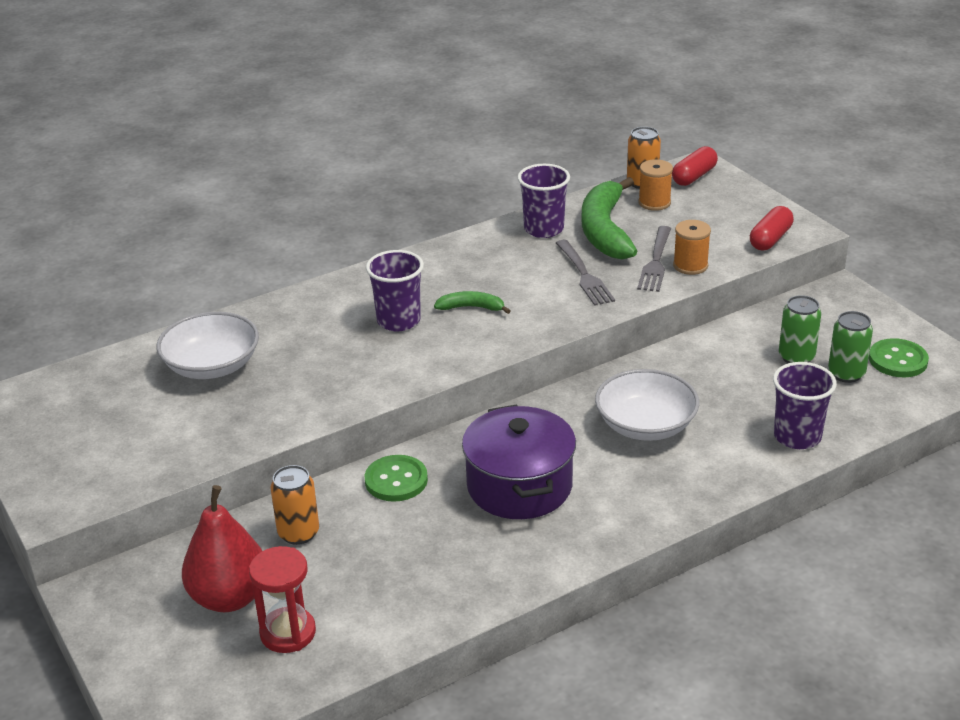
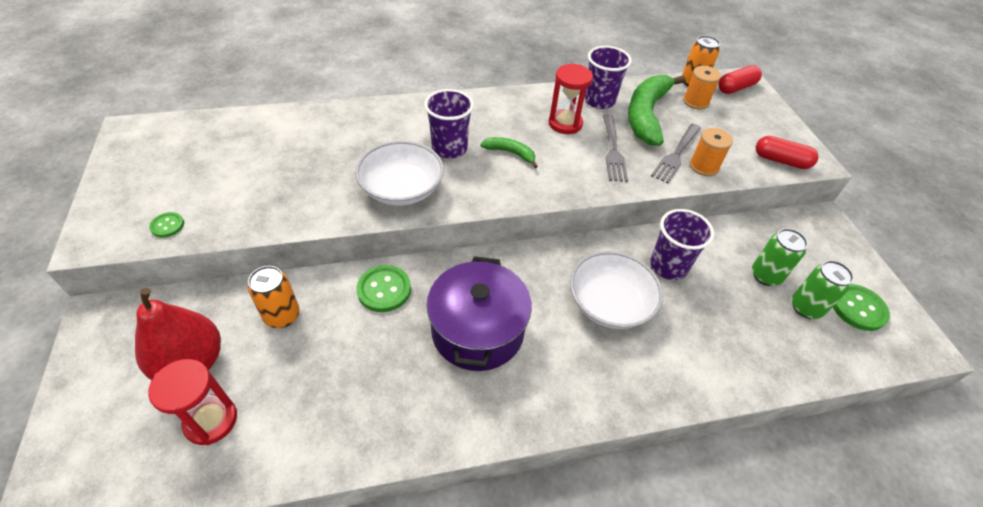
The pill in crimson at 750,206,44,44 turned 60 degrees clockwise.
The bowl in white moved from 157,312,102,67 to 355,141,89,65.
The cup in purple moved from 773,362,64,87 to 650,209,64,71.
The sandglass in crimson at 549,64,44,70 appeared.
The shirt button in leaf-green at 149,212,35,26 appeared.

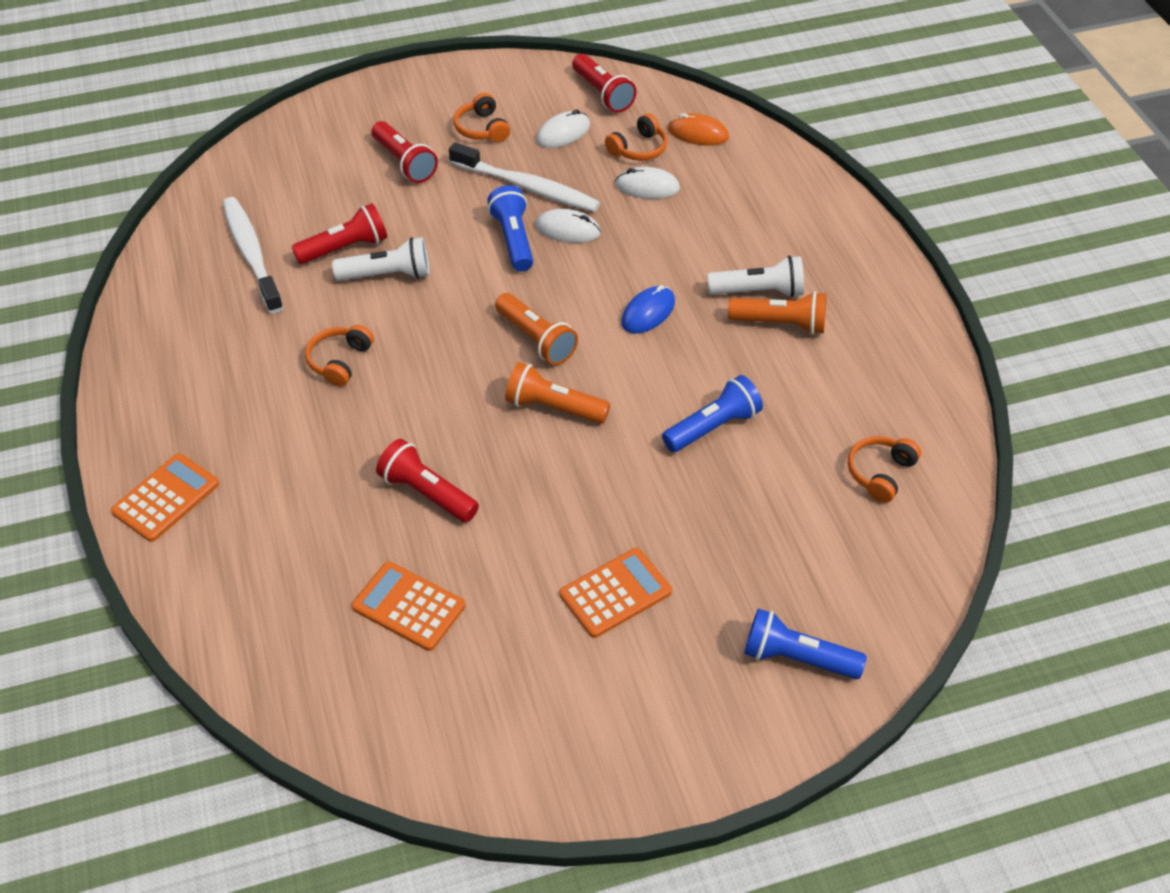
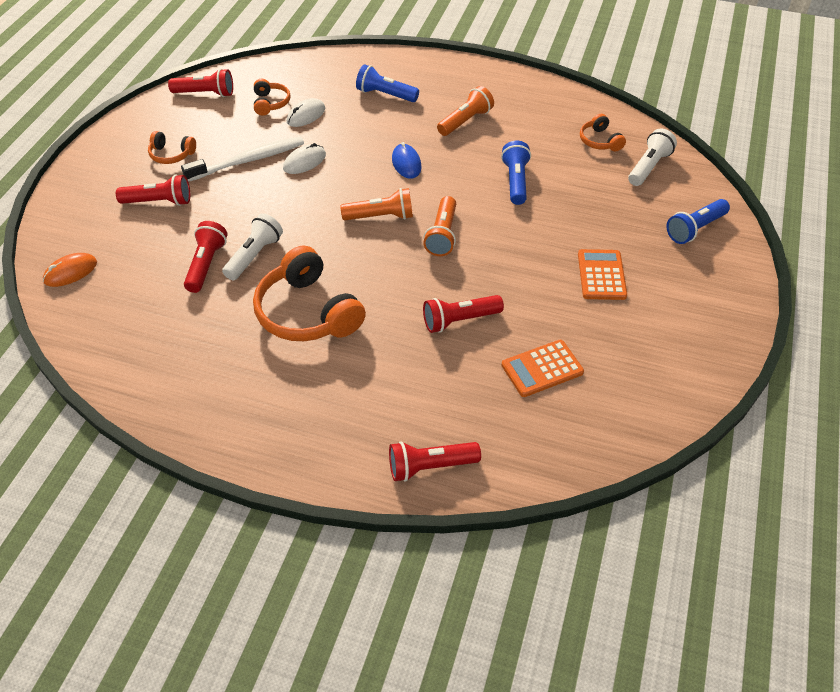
The mouse in white at 536,109,54,39 disappeared.
The mouse in orange-coloured moved from 668,113,61,33 to 43,253,54,34.
The torch in blue moved from 487,185,46,87 to 356,64,63,38.
The dental brush in white at 222,197,62,117 disappeared.
The torch in white moved from 707,256,97,42 to 628,128,49,58.
The over-ear headphones in orange-coloured at 305,325,69,62 changed to 2.00 times the size.
The torch in orange-coloured at 505,362,105,62 turned 45 degrees counterclockwise.
The adding machine in orange-coloured at 111,453,108,89 disappeared.
The torch in crimson at 389,441,92,41 appeared.

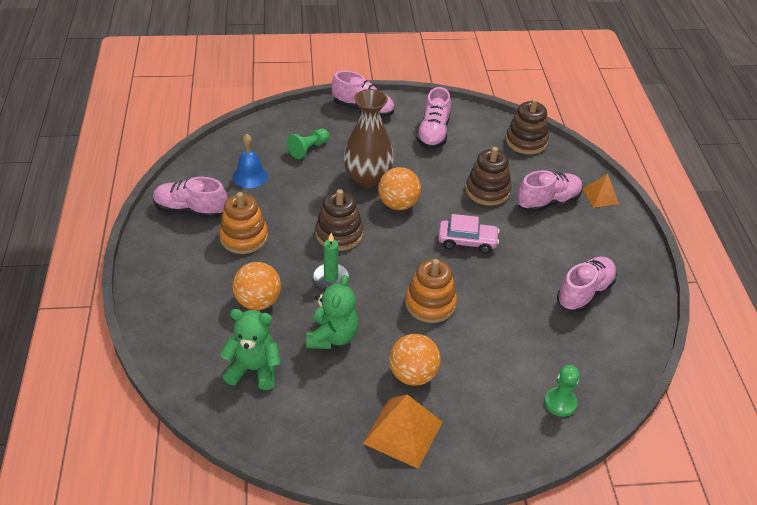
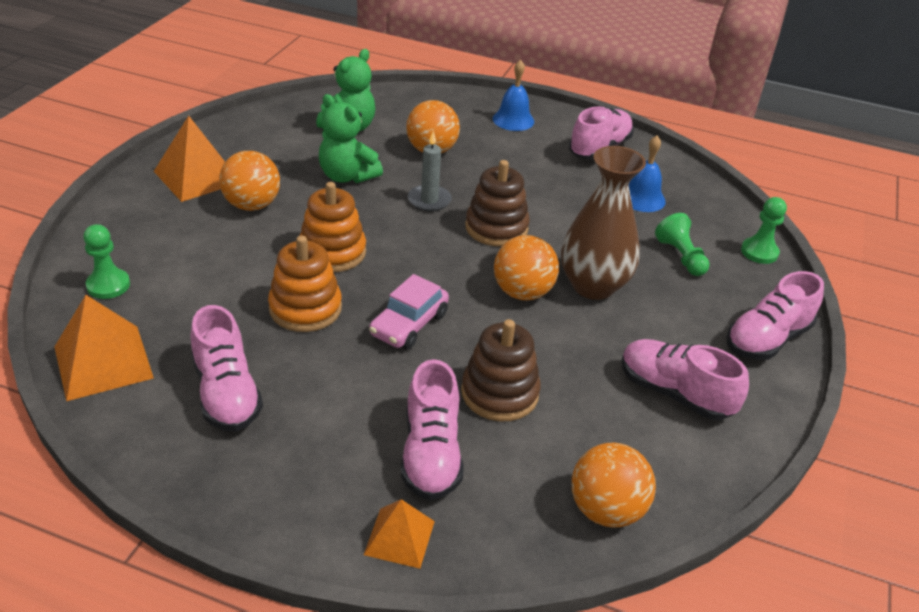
The stacking toy in dark brown at 506,98,43,57 was replaced by the ball in orange-coloured at 572,443,84,85.
The stacking toy in orange-coloured moved from 219,192,49,62 to 268,236,74,96.
The wax candle in leaf-green at 313,233,36,55 became the wax candle in gray at 408,131,44,81.
The hand bell in blue at 493,60,41,71 appeared.
The chess pawn in leaf-green at 741,197,46,67 appeared.
The solid pyramid in orange-coloured at 54,295,100,106 appeared.

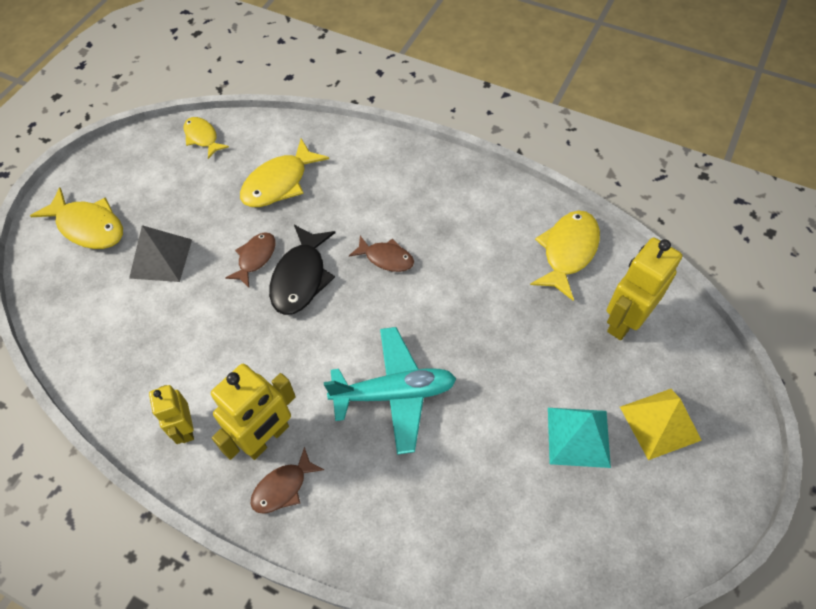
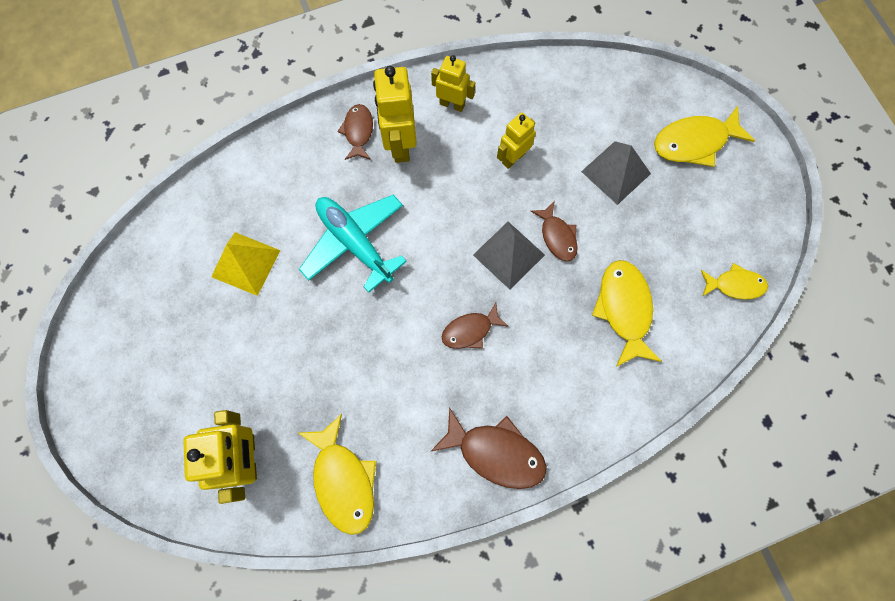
The fish figure in black at 269,225,66,90 was replaced by the solid pyramid in gray at 473,222,72,68.
The aeroplane in aqua at 324,327,132,128 turned 105 degrees clockwise.
The solid pyramid in bright yellow moved from 620,389,82,71 to 211,232,70,64.
The solid pyramid in aqua at 548,408,63,60 disappeared.
The robot figure in bright yellow at 497,112,39,57 appeared.
The fish figure in dark brown at 430,407,117,82 appeared.

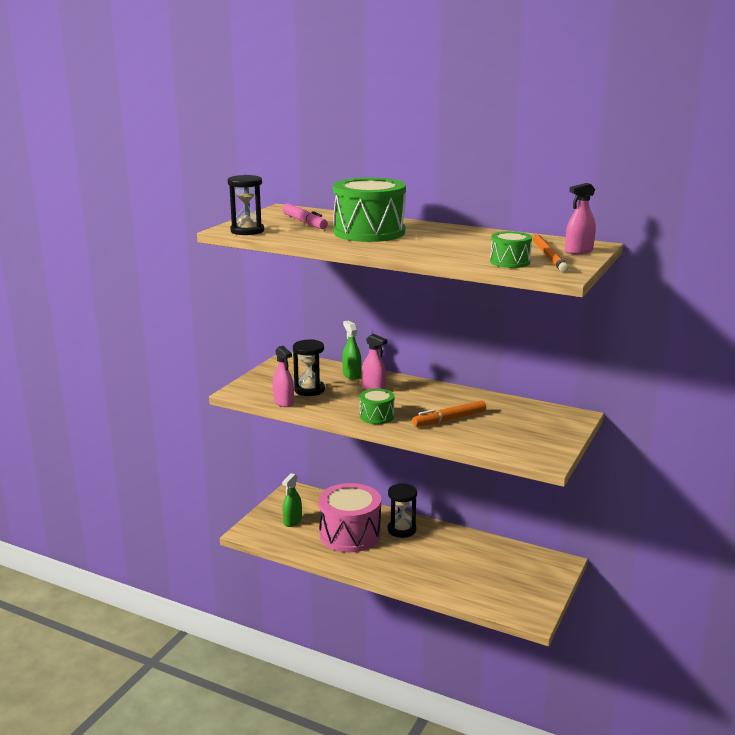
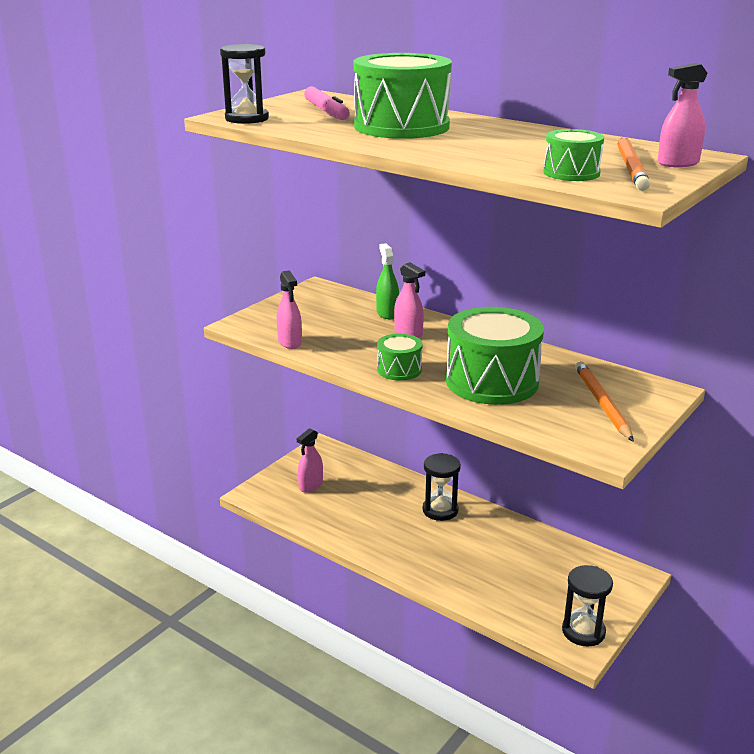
The sandglass in black moved from 293,339,32,57 to 562,565,51,82.
The felt pen in orange-coloured at 412,400,74,27 was replaced by the toy drum in leaf-green at 446,307,98,98.
The spray cleaner in leaf-green at 282,473,20,54 became the spray cleaner in rose-pink at 297,428,26,65.
The toy drum in rose-pink at 319,483,62,69 disappeared.
The pencil in orange-coloured at 575,361,59,81 appeared.

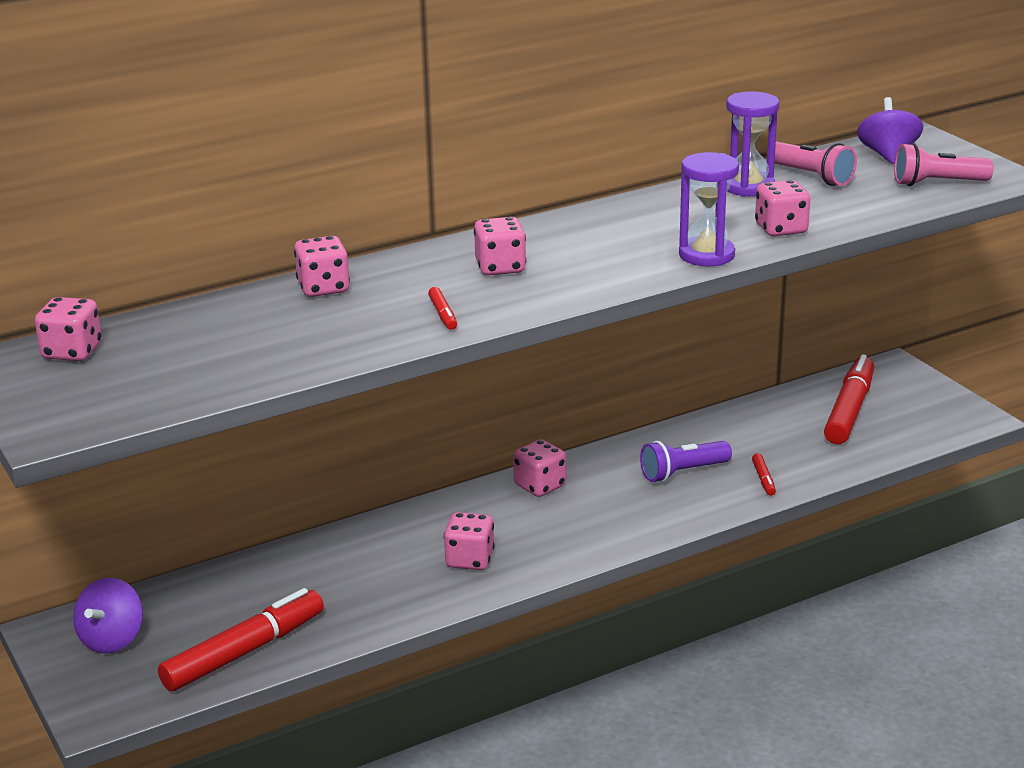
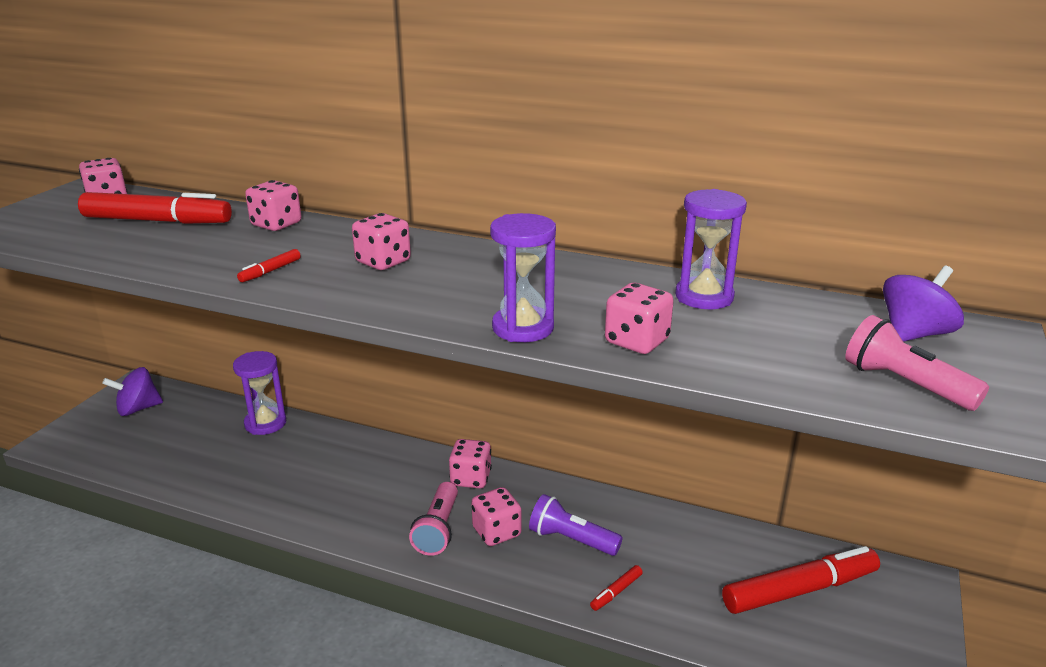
The torch in rose-pink moved from 767,141,90,45 to 409,482,49,74.
The dice in rose-pink moved from 444,512,51,58 to 471,487,50,59.
The felt pen in crimson moved from 158,588,166,104 to 78,192,154,32.
The sandglass in purple at 233,351,53,84 appeared.

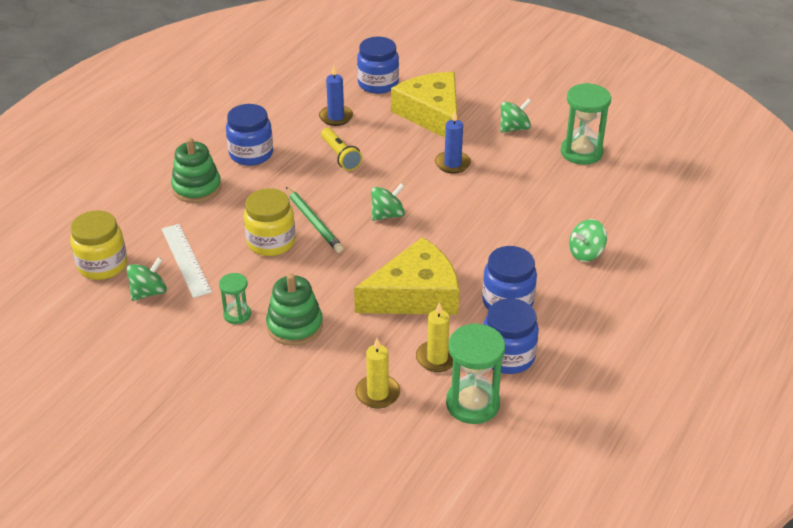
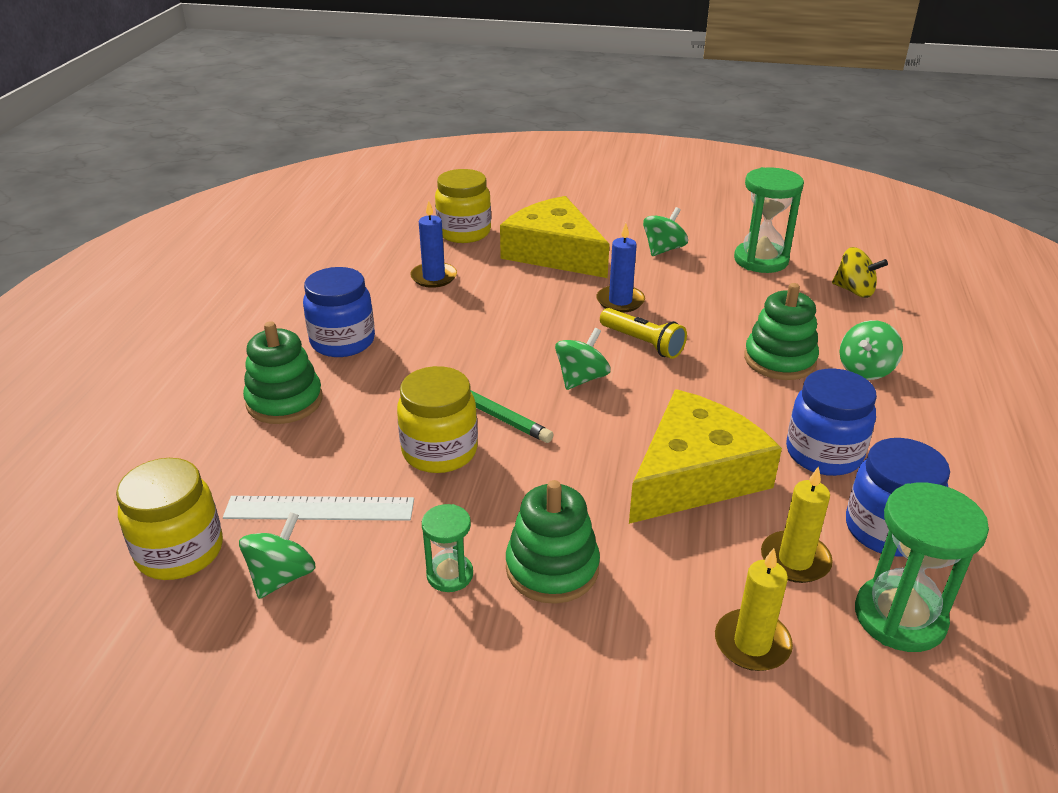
The jam jar in blue at 357,37,42,57 became the jam jar in bright yellow at 435,169,56,74.
The torch in bright yellow moved from 321,128,41,43 to 600,308,87,51.
The measuring stick in white at 162,224,50,74 turned 45 degrees counterclockwise.
The spinning top in bright yellow at 832,247,56,51 appeared.
The stacking toy in leaf-green at 744,283,75,97 appeared.

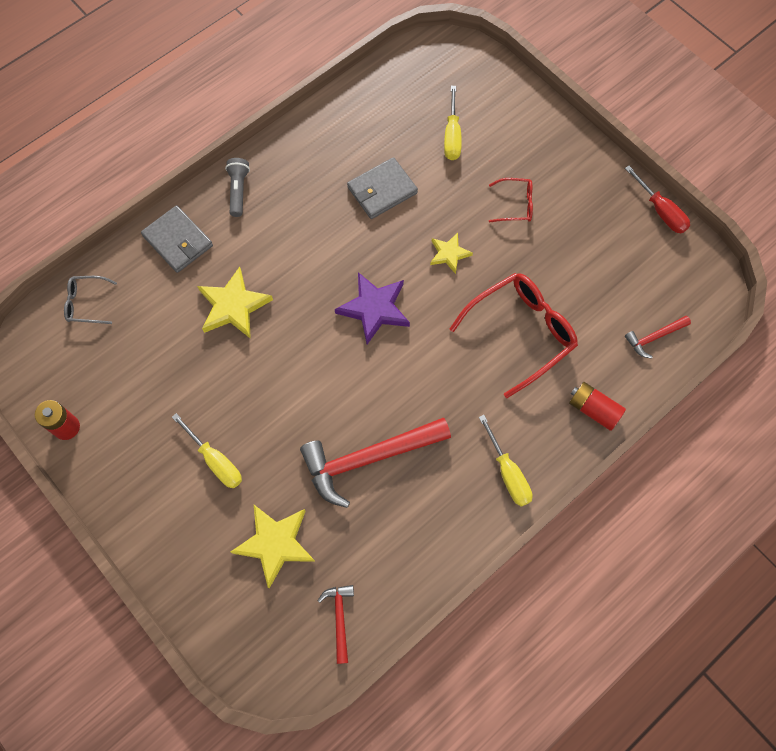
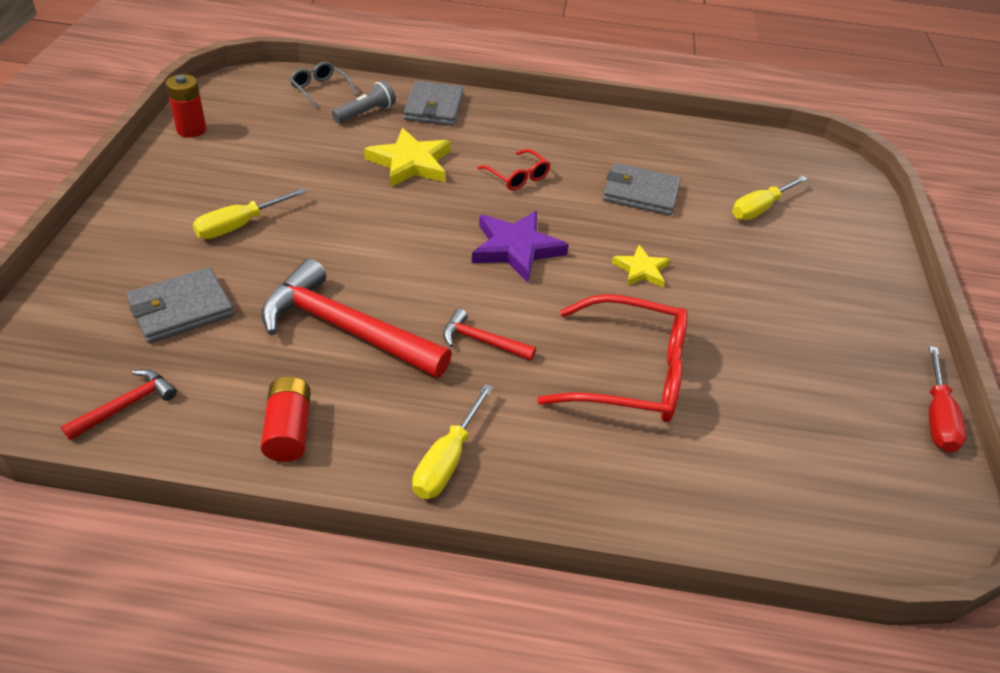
The torch in gray moved from 225,158,25,59 to 332,80,64,43.
The eyeglasses in crimson moved from 489,178,44,45 to 477,149,73,41.
The carpenter's hammer in crimson moved from 625,316,66,42 to 443,309,93,52.
The power cell in crimson moved from 569,382,57,49 to 261,376,50,86.
The hand screwdriver in bright yellow at 172,413,70,75 turned 45 degrees clockwise.
The star shape in bright yellow at 231,505,84,83 was replaced by the billfold in gray at 126,267,108,76.

